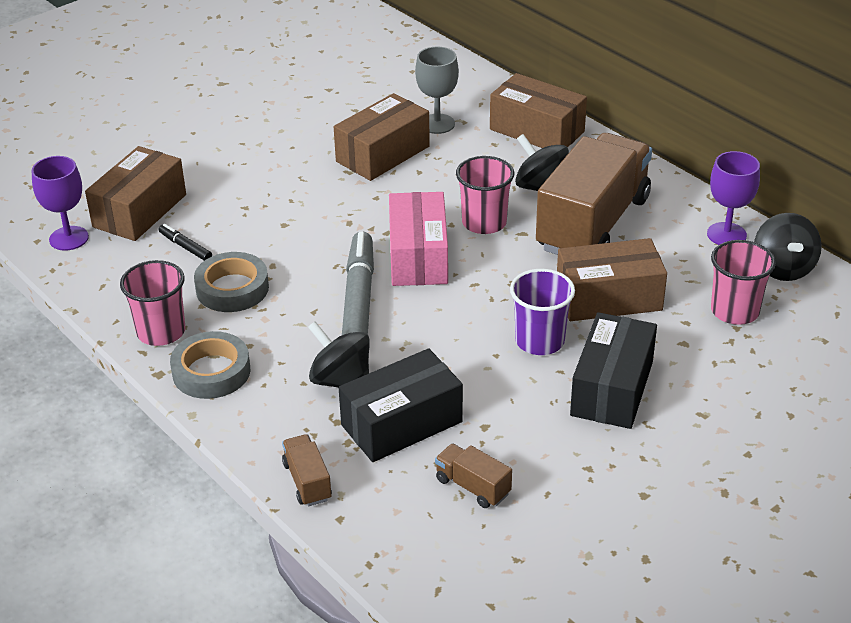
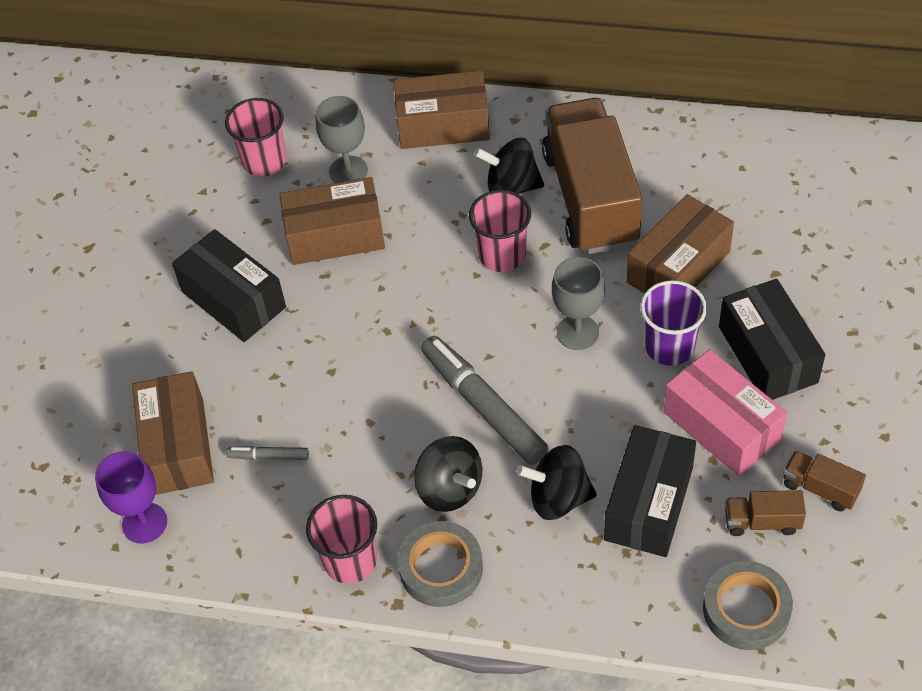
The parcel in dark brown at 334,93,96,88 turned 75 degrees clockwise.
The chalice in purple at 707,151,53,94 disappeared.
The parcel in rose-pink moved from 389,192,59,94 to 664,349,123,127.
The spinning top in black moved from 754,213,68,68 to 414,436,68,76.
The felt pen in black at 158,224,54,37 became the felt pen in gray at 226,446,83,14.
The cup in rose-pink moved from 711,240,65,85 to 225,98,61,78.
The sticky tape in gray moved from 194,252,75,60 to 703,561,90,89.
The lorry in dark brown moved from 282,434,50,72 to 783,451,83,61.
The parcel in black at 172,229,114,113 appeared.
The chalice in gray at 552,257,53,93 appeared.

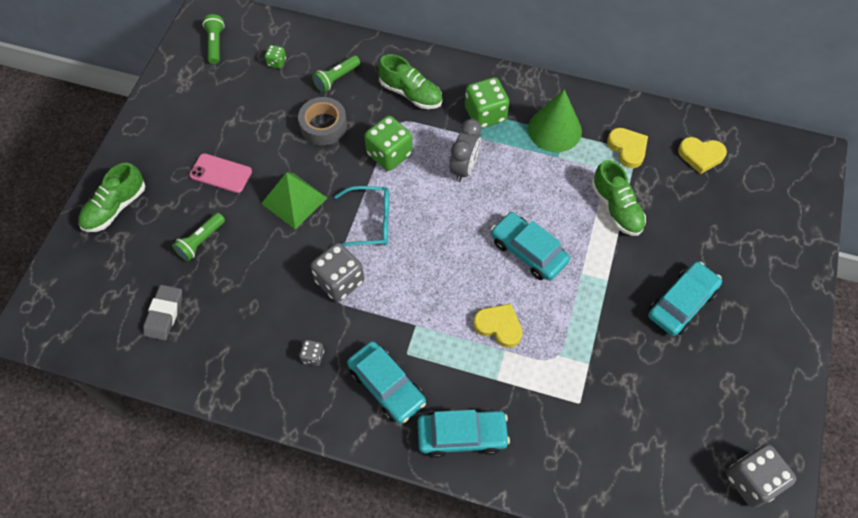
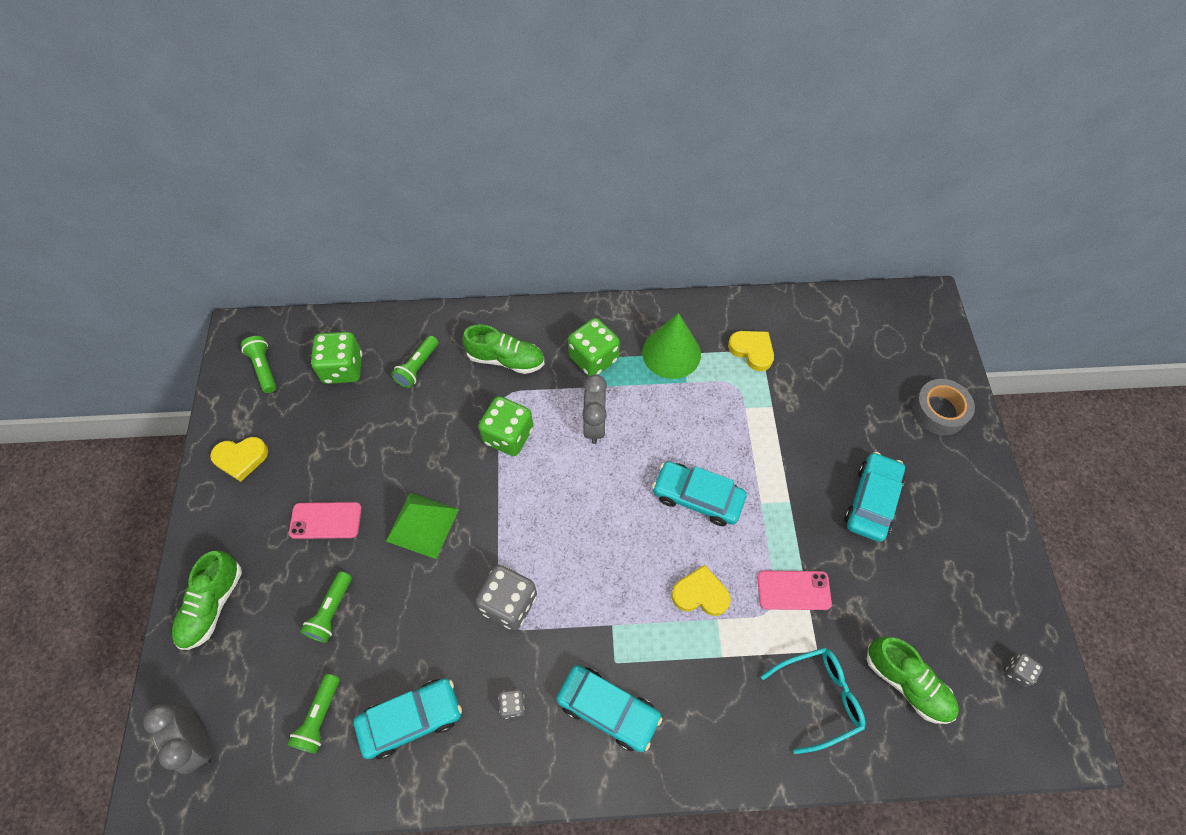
The dice in leaf-green at 265,45,21,24 changed to 2.06 times the size.
The sticky tape in gray moved from 298,97,49,48 to 912,379,63,56.
The heart in bright yellow moved from 678,137,49,37 to 210,437,58,45.
The shoe in leaf-green moved from 592,160,54,76 to 867,637,92,87.
The eyeglasses in aqua moved from 331,186,58,60 to 761,647,104,107.
The eraser in gray at 143,285,39,55 was replaced by the torch in leaf-green at 287,674,53,80.
The car in aqua moved from 418,409,92,49 to 354,678,108,81.
The dice in gray at 726,444,70,64 changed to 0.48 times the size.
The phone in rose-pink at 757,571,75,39 appeared.
The alarm clock in gray at 143,704,69,70 appeared.

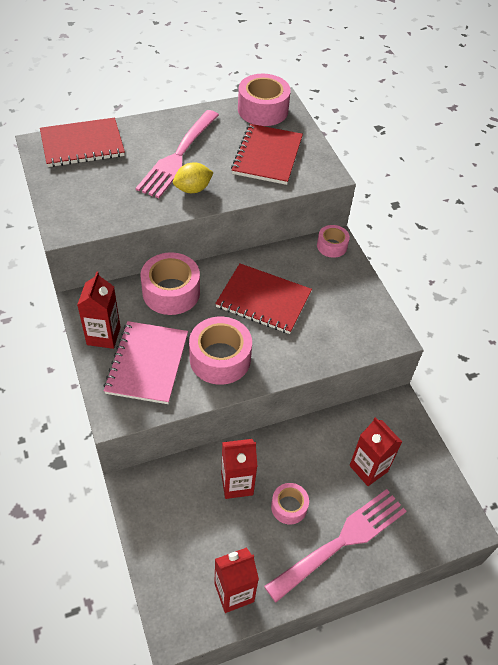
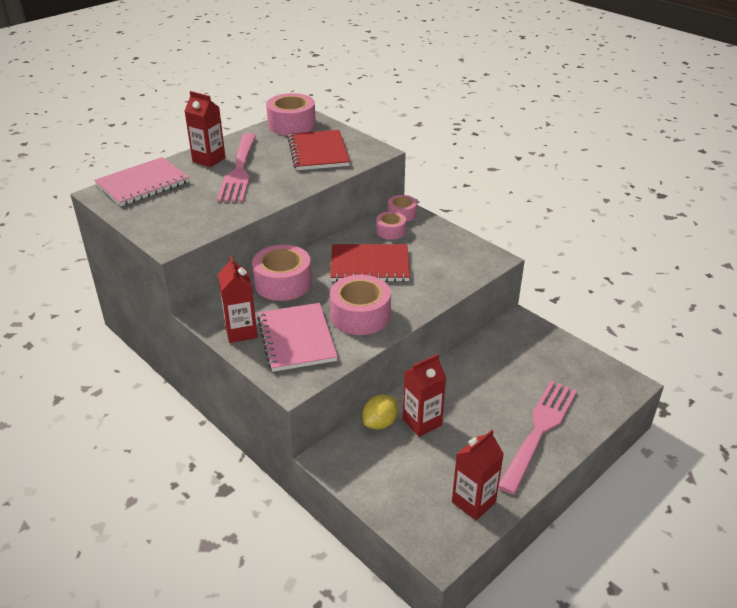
The exercise book in crimson at 40,118,85,49 became the exercise book in rose-pink at 94,157,96,49.
The citrus fruit in bright yellow moved from 173,162,41,31 to 363,394,35,35.
The juice carton in crimson moved from 350,417,52,69 to 185,91,40,76.
The sticky tape in rose-pink moved from 271,483,38,41 to 376,211,30,29.

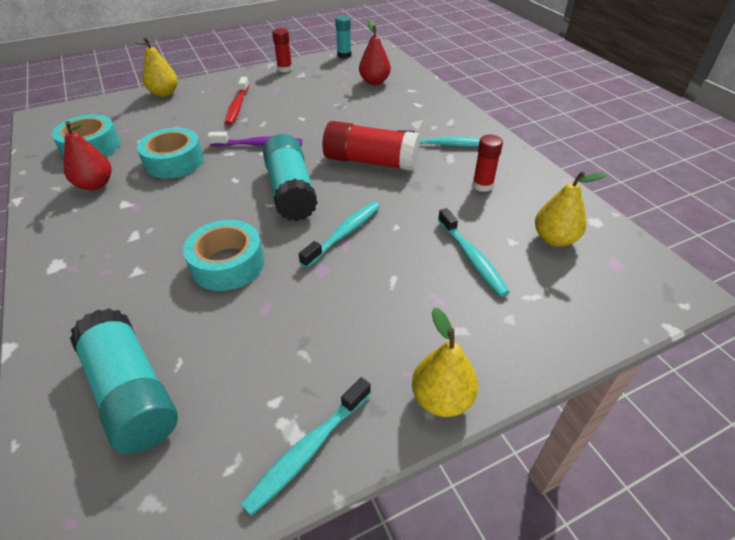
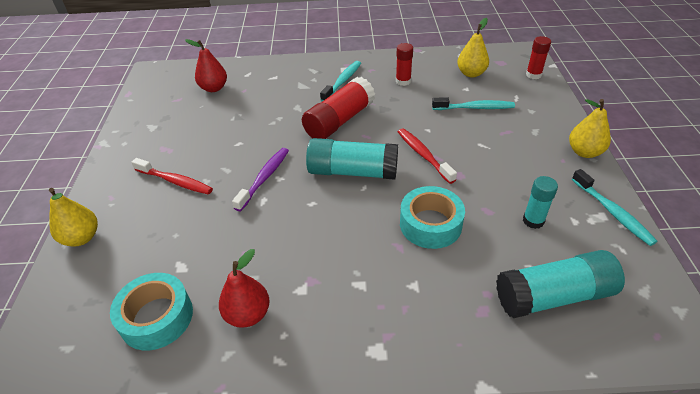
The glue stick in aqua moved from 335,15,16,43 to 523,176,35,53.
The glue stick in crimson moved from 272,28,20,45 to 526,36,25,43.
The sticky tape in aqua at 137,128,67,51 disappeared.
The dental brush in aqua at 299,201,81,67 became the dental brush in crimson at 398,128,59,56.

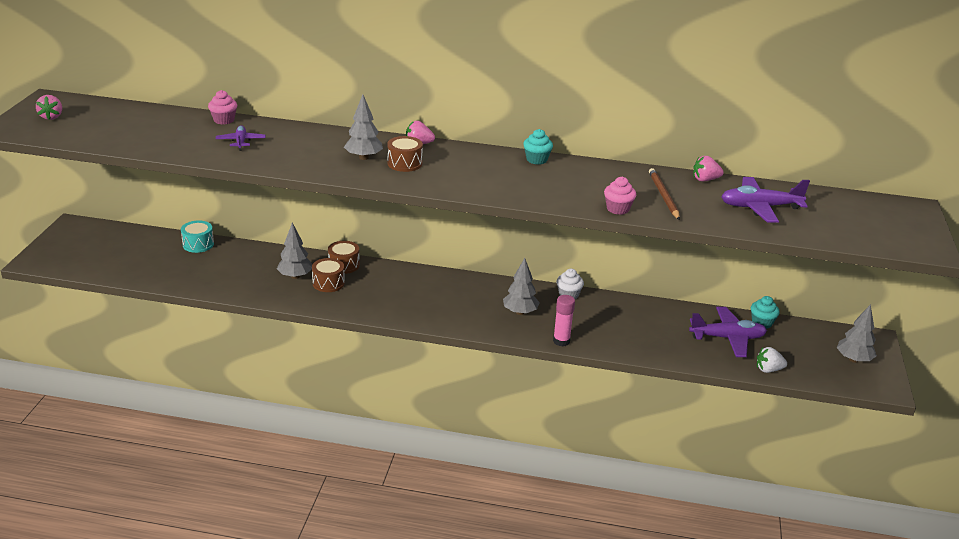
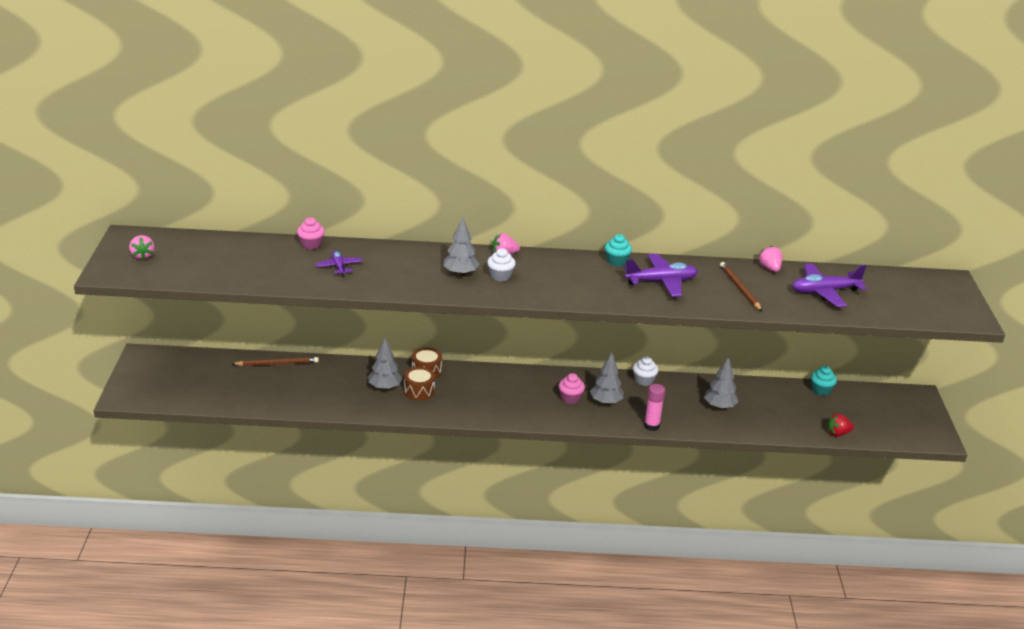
The toy drum in dark brown at 387,136,36,36 was replaced by the cupcake in white at 487,248,29,33.
The strawberry in rose-pink at 693,156,31,25 turned 90 degrees clockwise.
The cupcake in rose-pink moved from 604,177,32,38 to 559,373,26,31.
The toy drum in aqua at 181,220,33,33 was replaced by the pencil in dark brown at 232,357,87,9.
The tree in gray moved from 837,304,40,59 to 704,357,35,52.
The aeroplane in purple moved from 689,307,78,50 to 624,254,74,43.
The strawberry in white at 757,347,30,26 became the strawberry in crimson at 827,413,27,24.

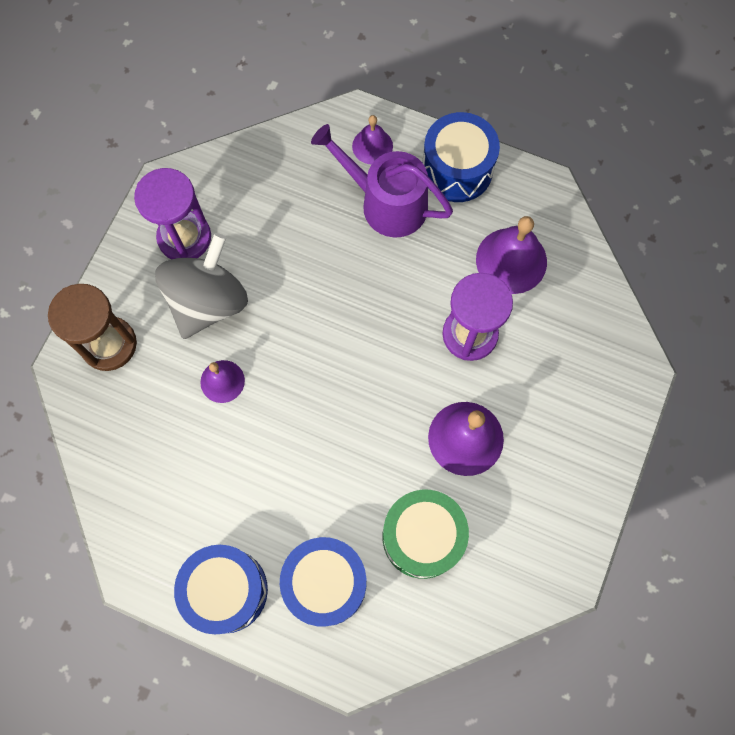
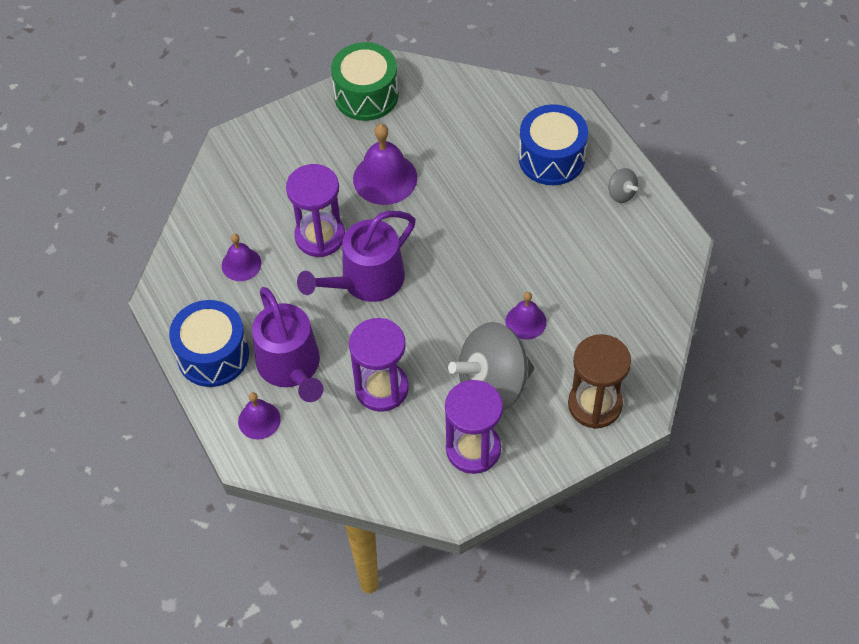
The hand bell in purple at 476,216,71,78 changed to 0.60 times the size.
The toy drum in leaf-green moved from 383,490,86,89 to 331,42,68,79.
The toy drum in blue at 174,545,94,89 was replaced by the spinning top in gray at 608,168,30,35.
The watering can in purple at 297,211,119,91 appeared.
The sandglass in purple at 349,318,60,94 appeared.

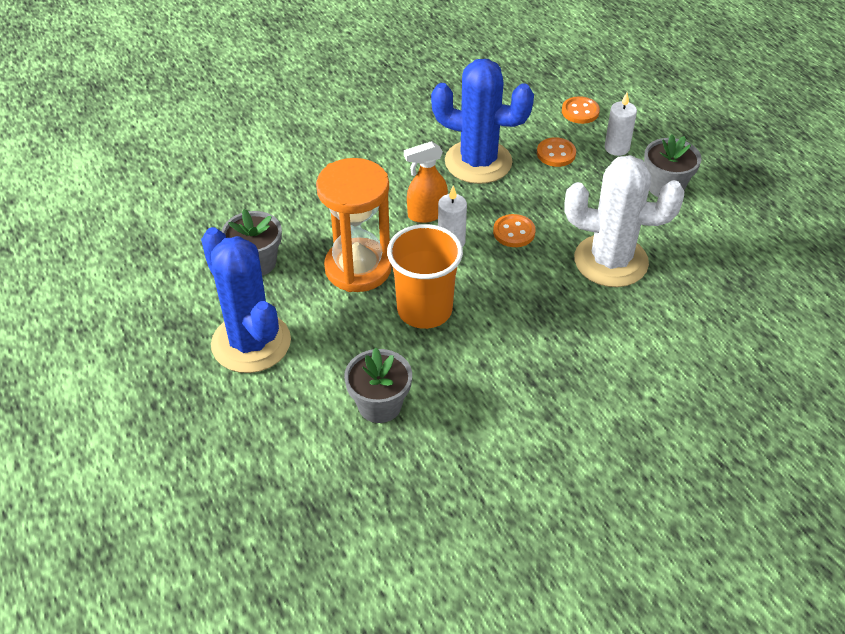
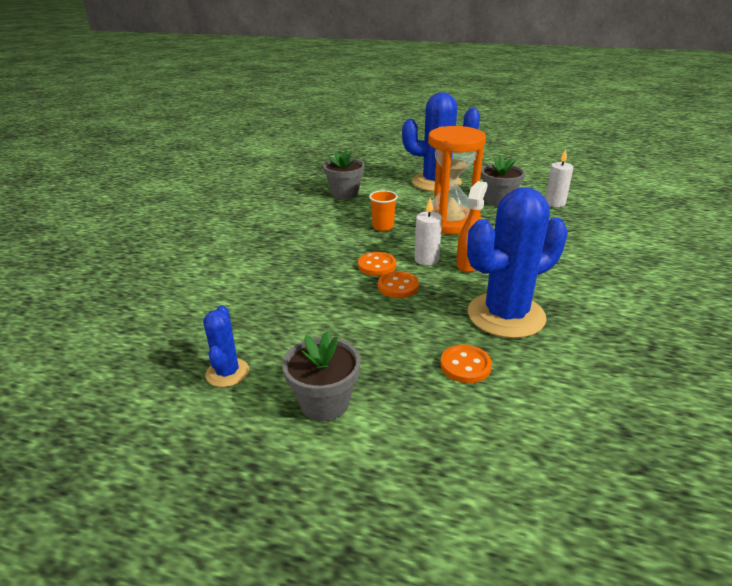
The wax candle in white moved from 604,93,33,63 to 545,149,28,58.
The shirt button in orange-coloured moved from 562,96,38,28 to 358,252,38,24.
The saguaro cactus in white at 564,155,120,132 disappeared.
The cup in orange-coloured at 387,224,76,105 changed to 0.52 times the size.
The saguaro cactus in blue at 203,305,46,82 appeared.

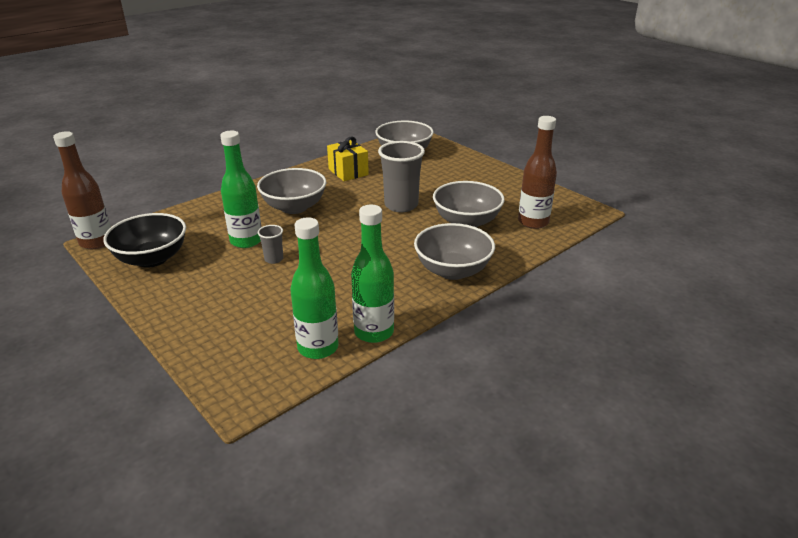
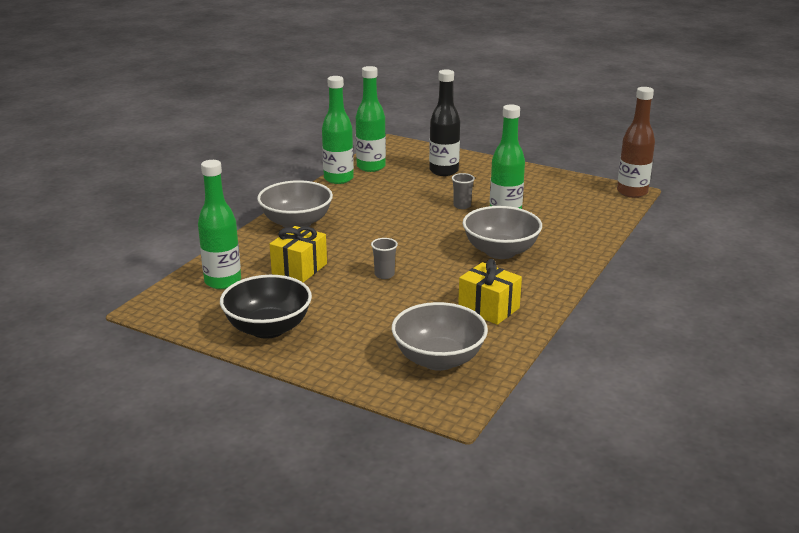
The flask in dark brown at 518,116,39,113 became the flask in leaf-green at 198,160,43,129.
The cup in gray at 378,141,47,71 changed to 0.48 times the size.
The bowl in gray at 433,181,72,47 was replaced by the wrapped gift in bright yellow at 270,226,57,57.
The bowl in black moved from 103,213,83,55 to 220,275,92,64.
The flask in black at 429,70,31,106 appeared.

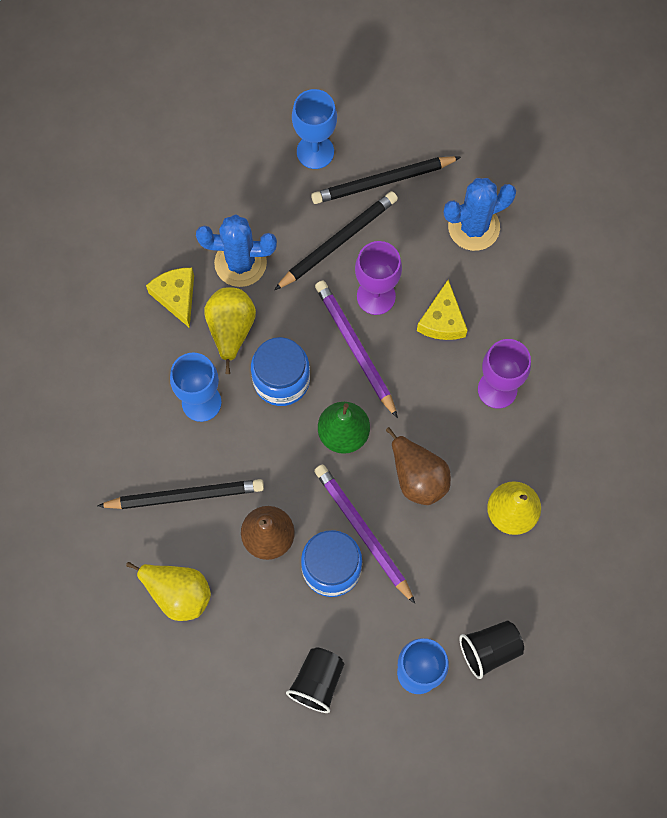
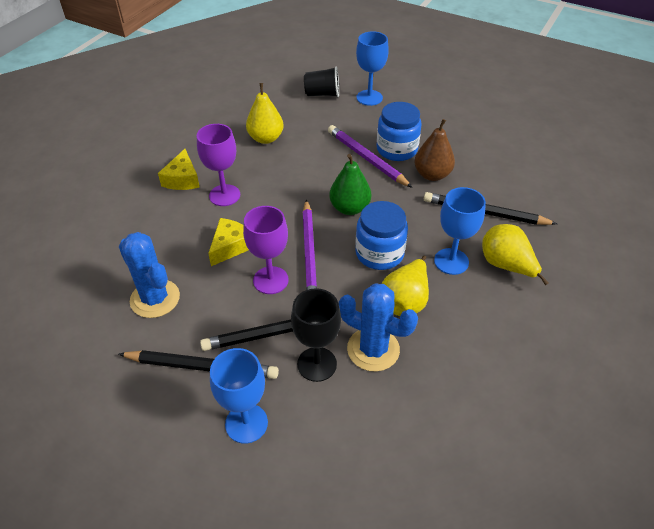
The saguaro cactus in blue at 444,178,72,73 turned 45 degrees clockwise.
The cheese wedge in bright yellow moved from 146,268,48,60 to 158,149,42,41.
The pear fruit in dark brown at 386,427,65,78 disappeared.
The pencil in purple at 314,464,101,140 turned 150 degrees clockwise.
The pear fruit in bright yellow moved from 126,562,85,59 to 482,224,67,61.
The cup in black at 286,647,59,66 disappeared.
The chalice in black at 291,288,50,94 appeared.

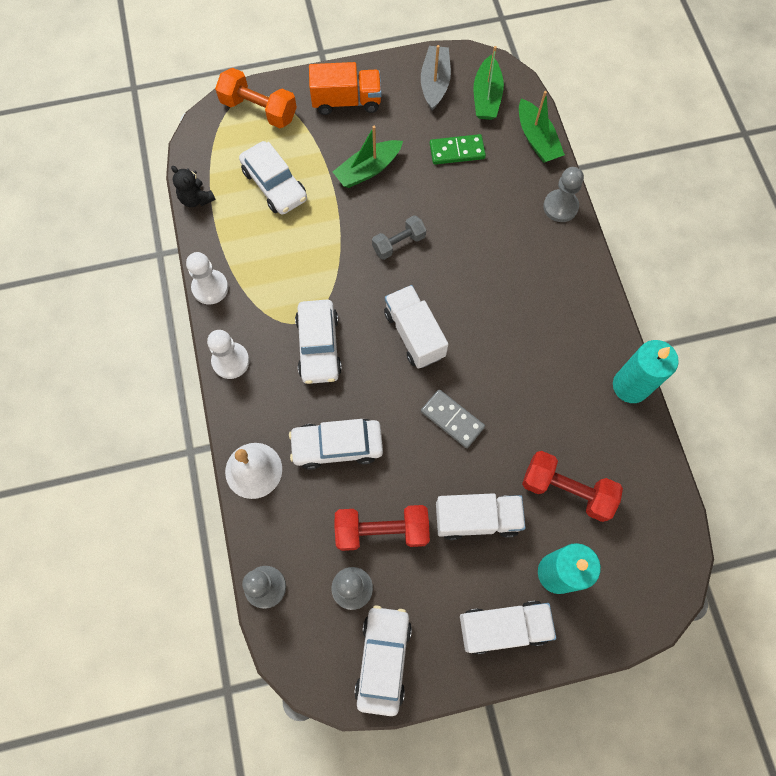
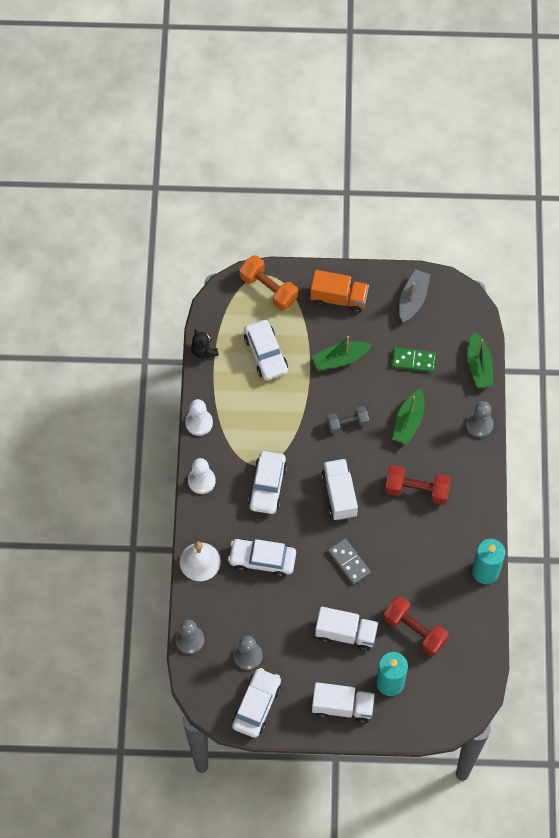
The sailboat in leaf-green moved from 474,46,30,74 to 392,389,32,56.
The dumbbell in crimson moved from 335,505,95,46 to 385,465,66,40.

